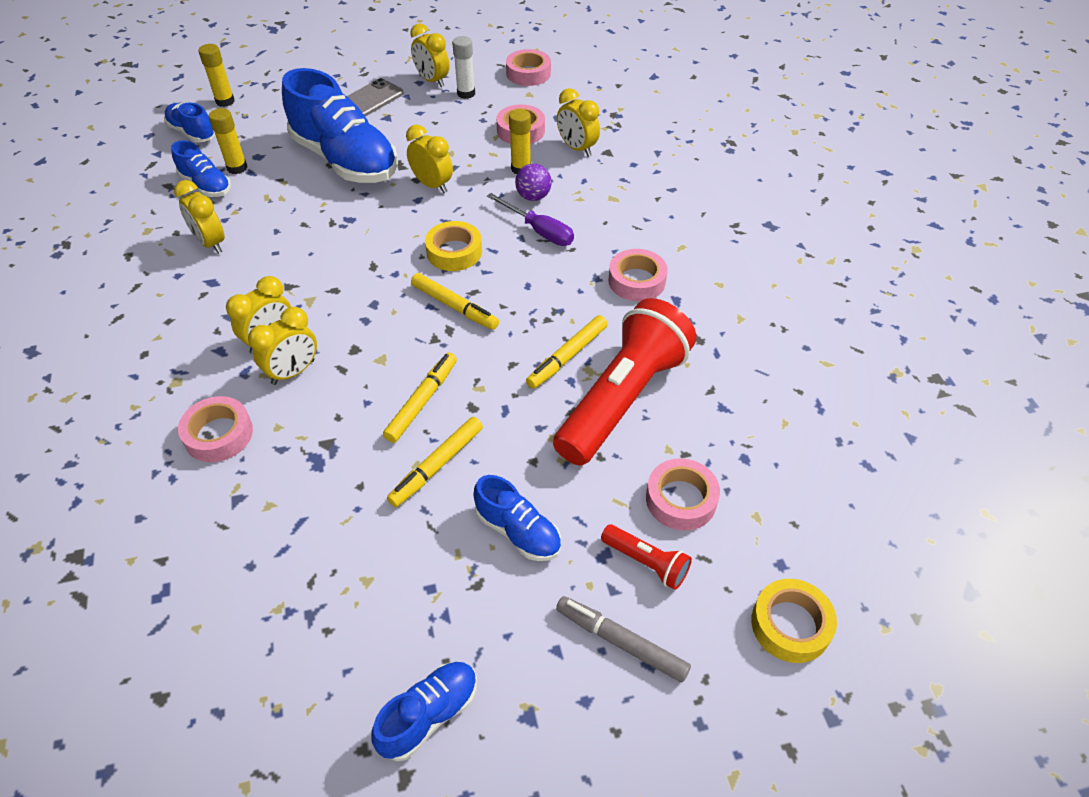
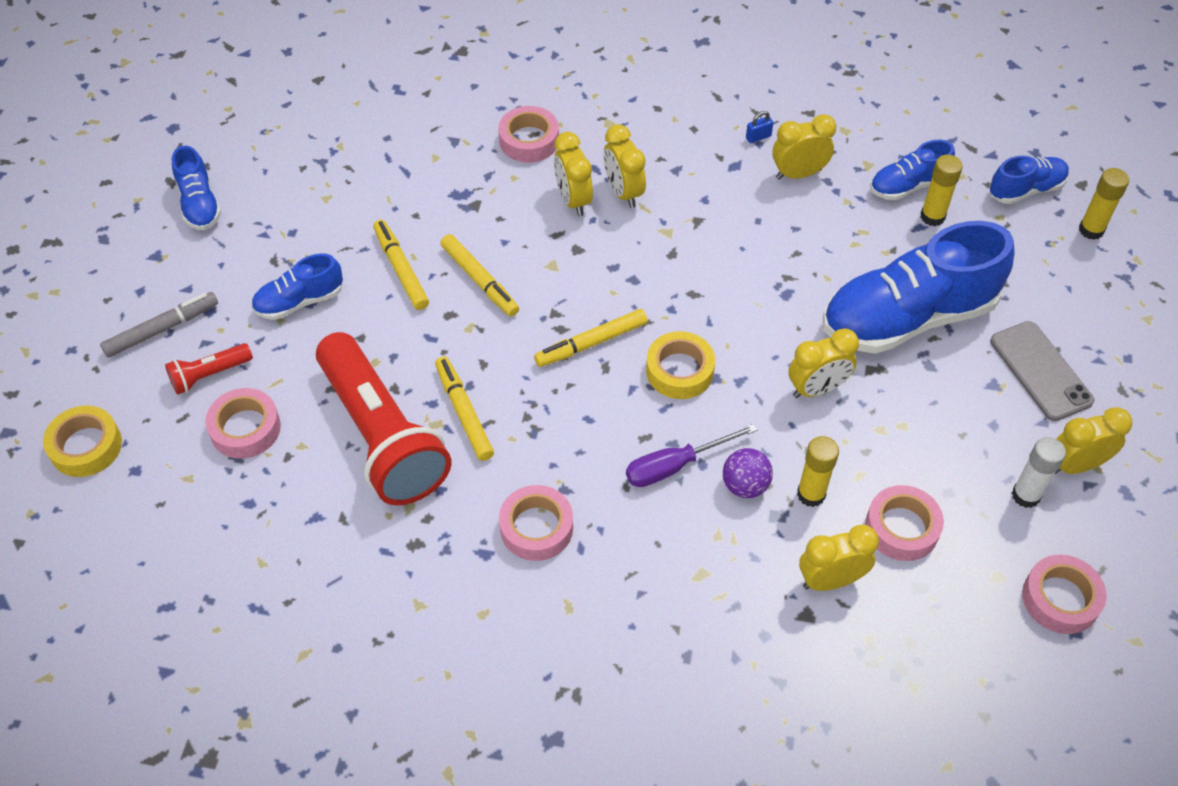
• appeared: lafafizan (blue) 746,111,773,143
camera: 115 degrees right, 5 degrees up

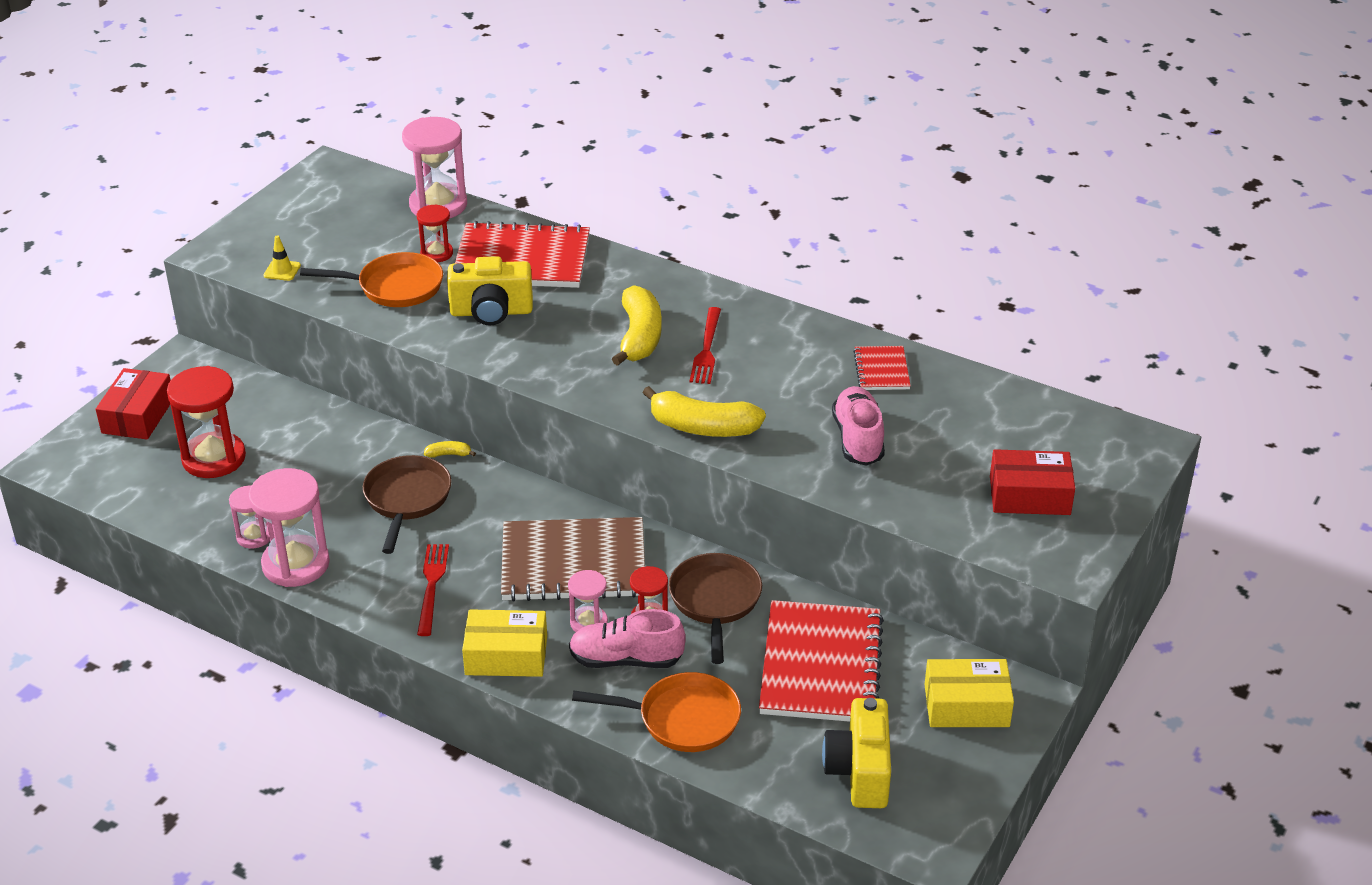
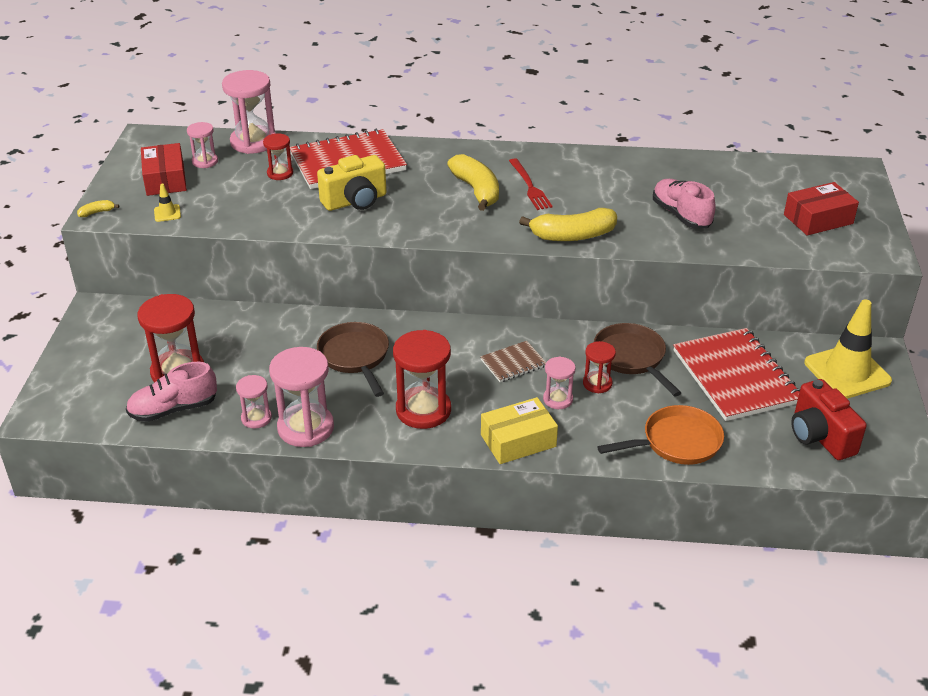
• missing: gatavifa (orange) 300,252,443,307
• missing: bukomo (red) 853,346,911,390
• relocated: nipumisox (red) 96,368,171,439 to 141,143,187,196
• relocated: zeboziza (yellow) 424,441,476,458 to 77,200,119,217
• size: bukomo (brown) 501,517,645,602 = 480,341,546,382 x0.48
• exchanged: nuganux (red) 417,544,449,636 to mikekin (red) 393,330,451,429
• relocated: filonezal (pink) 569,609,686,668 to 126,362,217,422
• exchanged: nipumisox (yellow) 924,659,1014,727 to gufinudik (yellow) 804,299,892,399
• colour: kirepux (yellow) 822,698,891,808 to kirepux (red) 791,379,867,460
• appeared: mikekin (pink) 187,122,218,168
camera: 25 degrees left, 0 degrees up

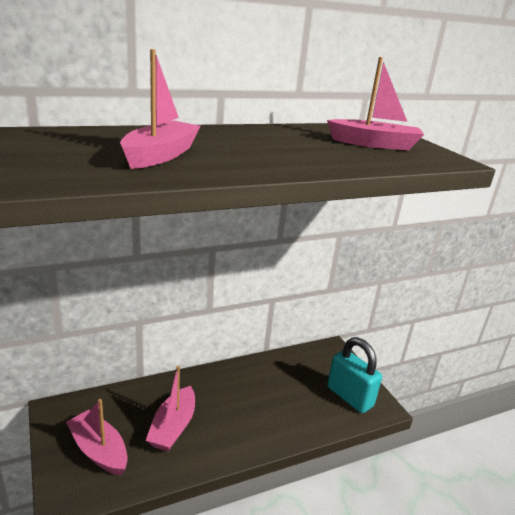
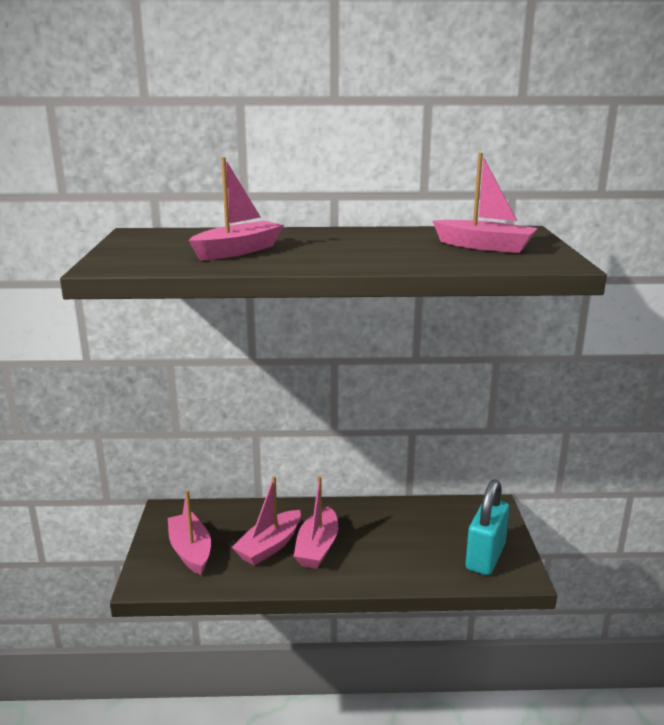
• spun: lafafizan (turquoise) 327,337,382,413 = 466,480,510,575 45 degrees clockwise
• appeared: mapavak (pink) 294,476,338,569
camera: 25 degrees right, 5 degrees down

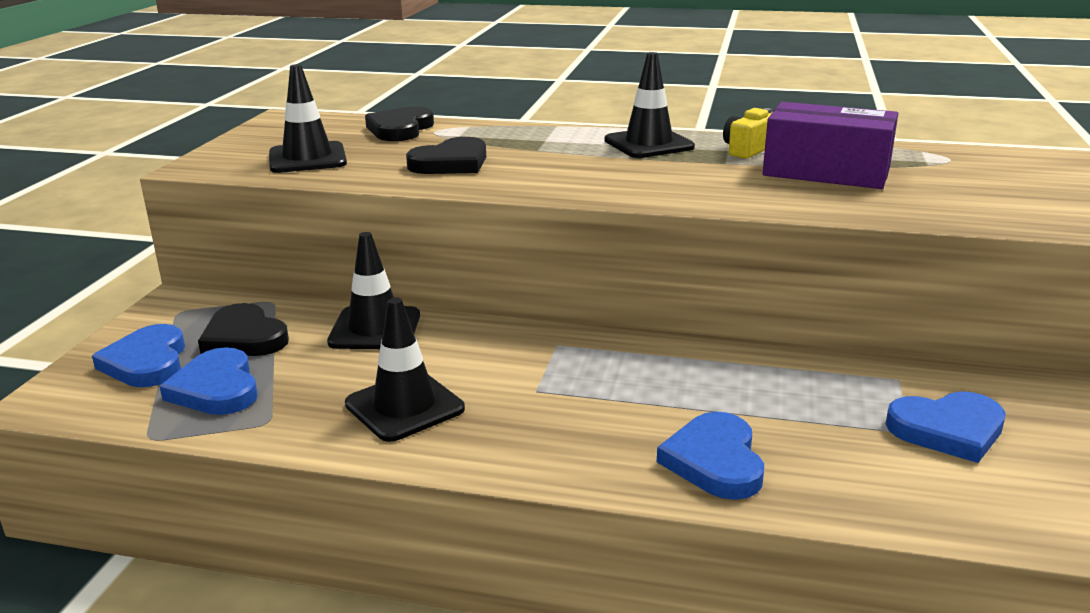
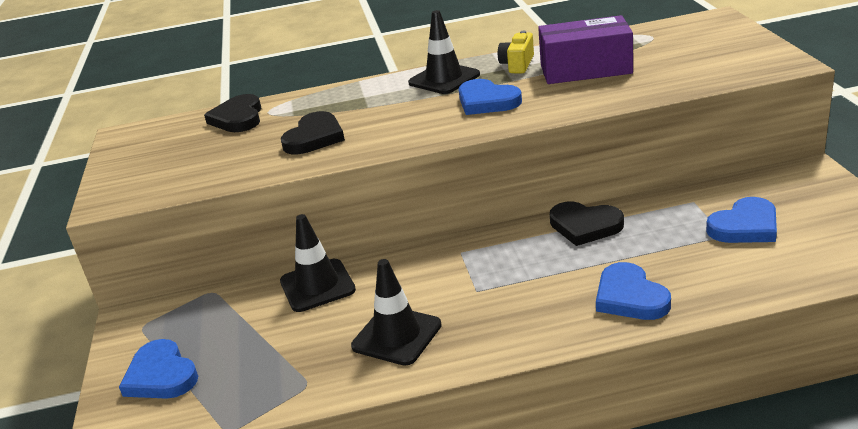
• missing: gufinudik (black) 269,64,347,173
• relocated: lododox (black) 198,303,289,356 to 550,202,624,246
• relocated: lododox (blue) 159,347,258,415 to 459,79,522,115
camera: 20 degrees left, 5 degrees up

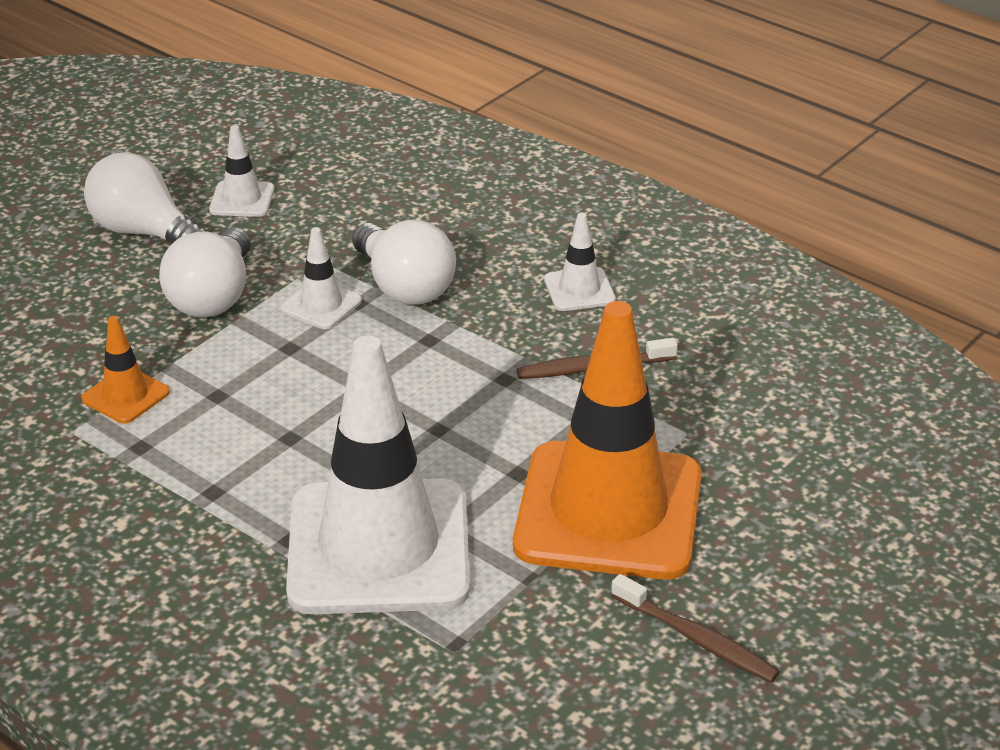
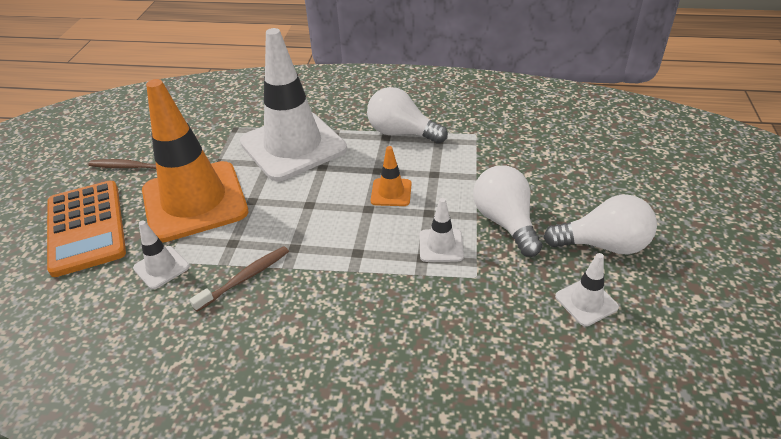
• relocated: gufinudik (white) 544,213,616,311 to 133,221,189,289
• relocated: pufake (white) 352,220,456,305 to 367,87,448,144
• relocated: gufinudik (orange) 82,316,170,424 to 371,146,412,206
• appeared: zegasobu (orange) 47,181,126,277
camera: 150 degrees right, 5 degrees up

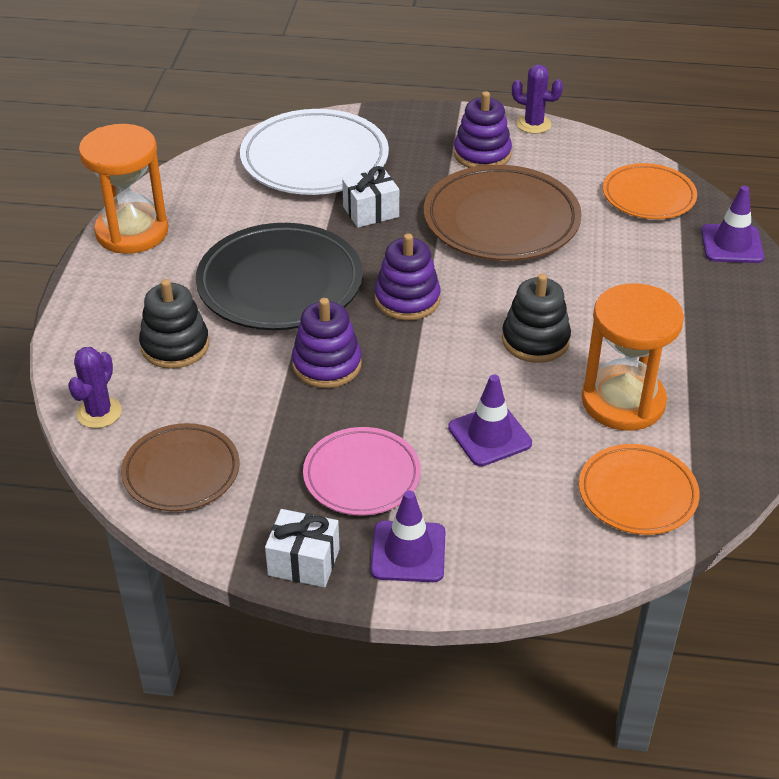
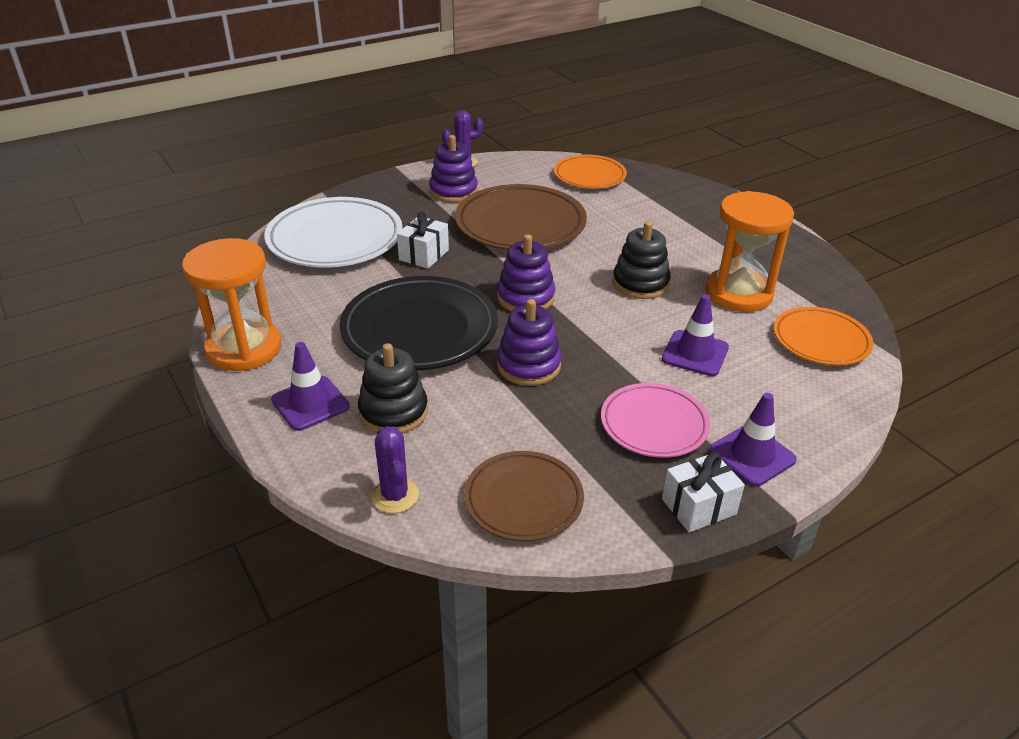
• relocated: gufinudik (purple) 701,186,764,263 to 271,342,350,431
camera: 40 degrees left, 5 degrees down

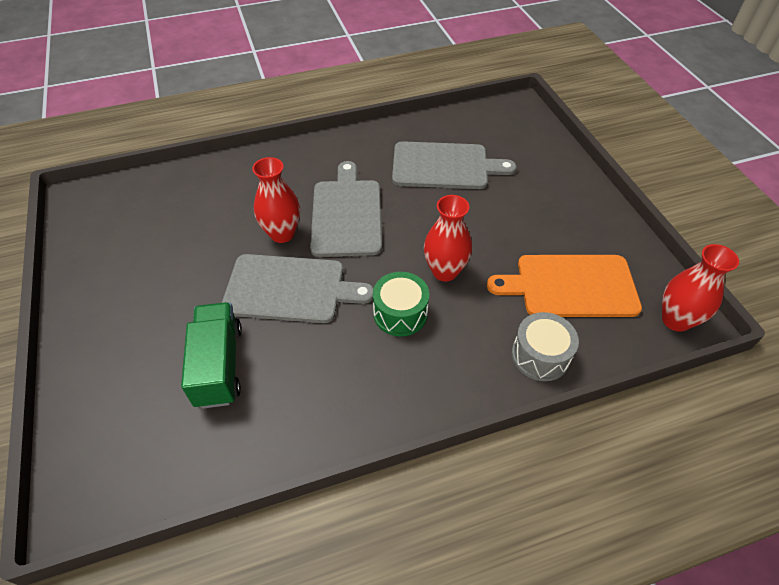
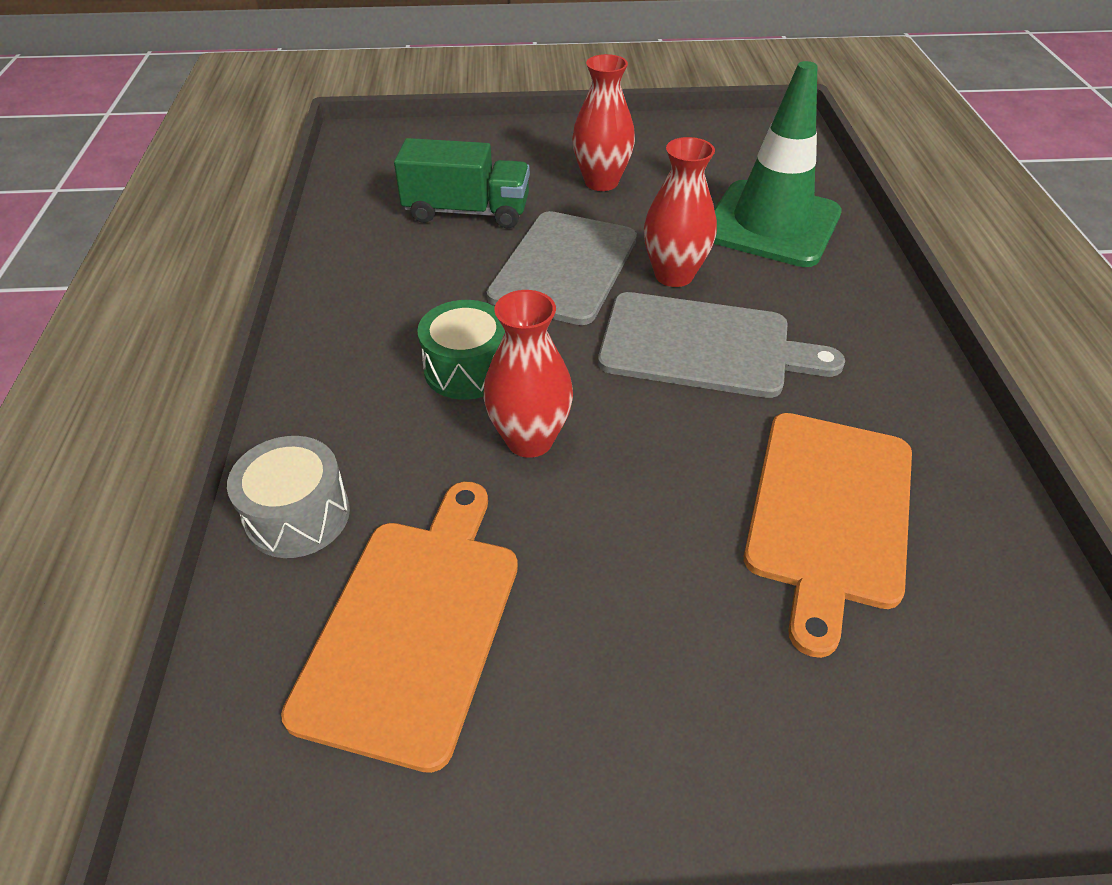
• colour: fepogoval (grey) 392,141,517,189 to fepogoval (orange) 744,413,912,658
• relocated: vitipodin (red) 662,244,739,332 to 572,54,635,191
• appeared: gufinudik (green) 714,61,842,267
camera: 105 degrees right, 5 degrees down

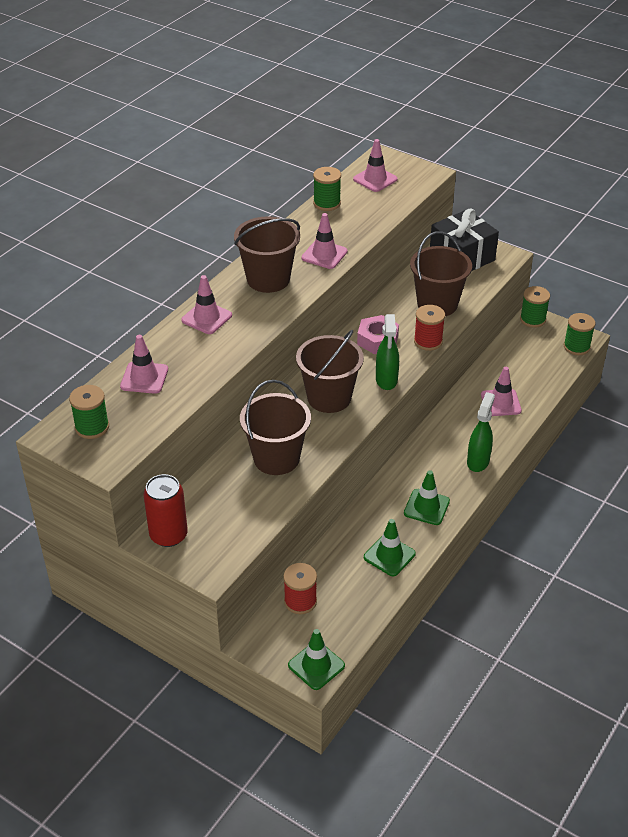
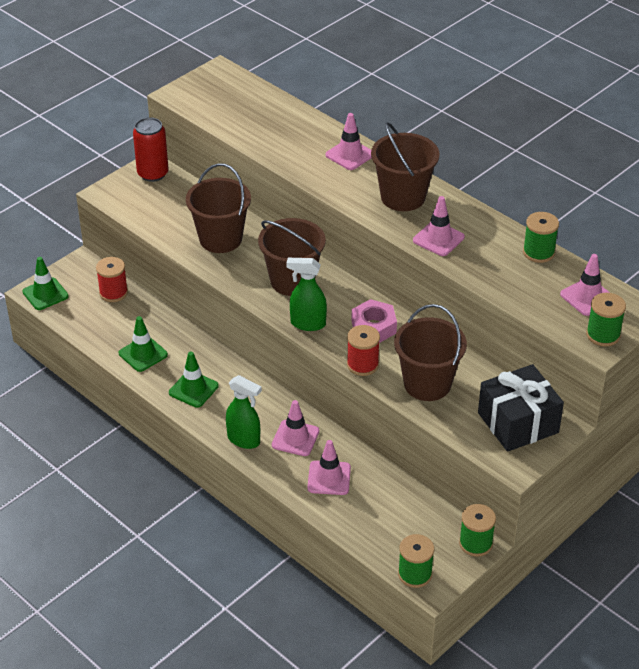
• relocated: gufinudik (pink) 120,335,168,394 to 272,400,319,456
• relocated: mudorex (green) 69,385,109,439 to 586,293,626,347
camera: 100 degrees right, 0 degrees up

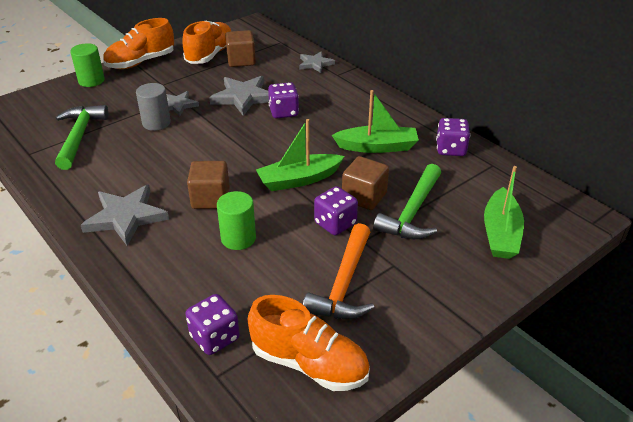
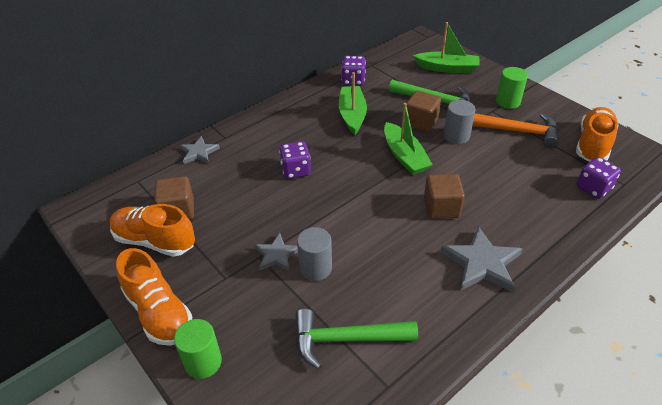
• missing: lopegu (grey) 209,76,269,116
• exchanged: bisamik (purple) 314,186,358,235 to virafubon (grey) 444,100,475,144
• relocated: virafubon (green) 217,191,256,250 to 496,67,528,109
camera: 90 degrees left, 5 degrees up

